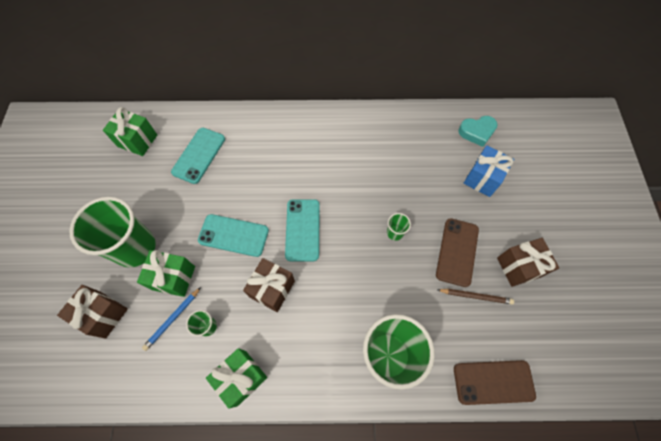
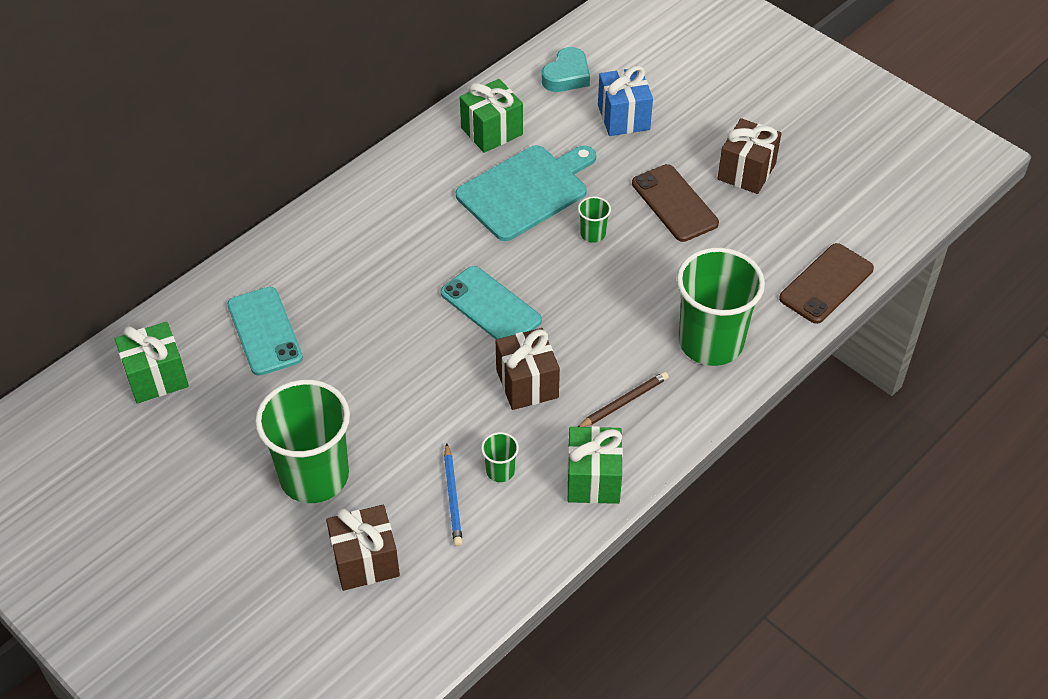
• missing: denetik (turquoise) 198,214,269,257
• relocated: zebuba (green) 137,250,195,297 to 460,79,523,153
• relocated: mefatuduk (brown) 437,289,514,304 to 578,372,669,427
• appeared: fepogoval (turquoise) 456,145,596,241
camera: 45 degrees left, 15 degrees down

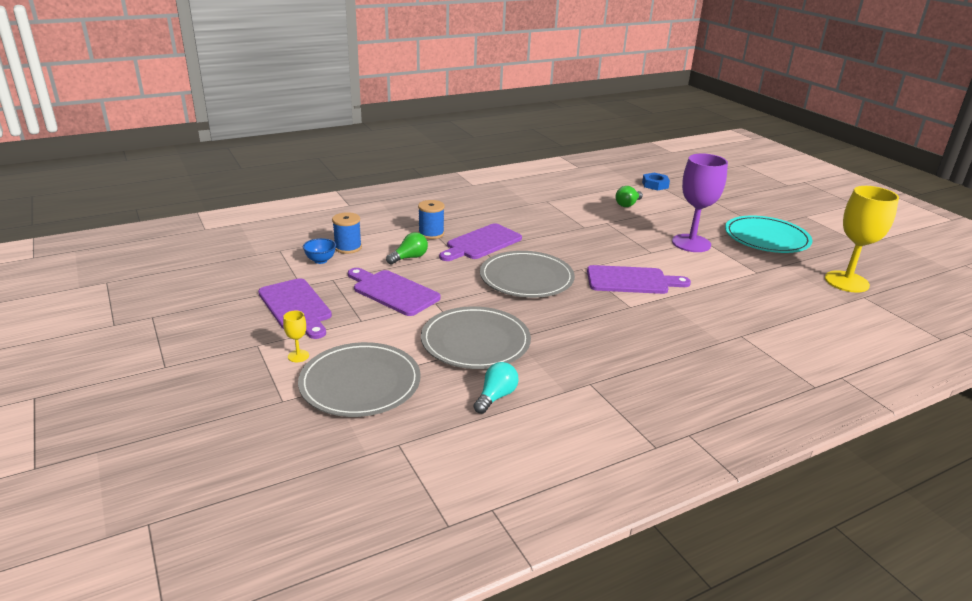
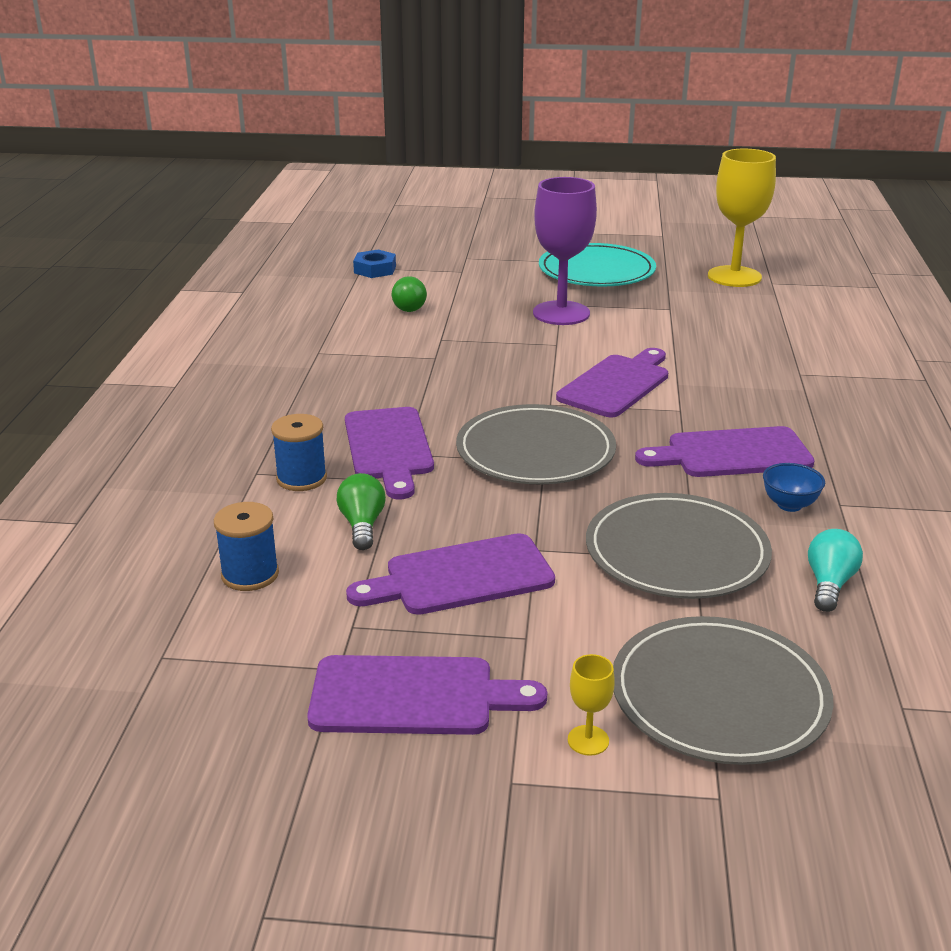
• relocated: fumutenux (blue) 303,238,336,264 to 763,463,825,512
• spun: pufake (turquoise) 473,362,519,414 = 808,529,863,612 45 degrees clockwise
• appeared: fepogoval (purple) 635,426,815,477
camera: 55 degrees left, 0 degrees up

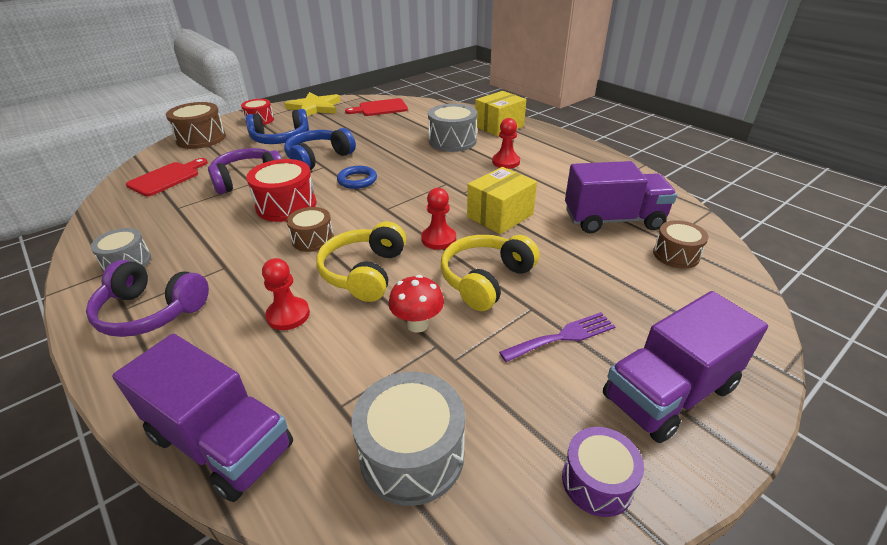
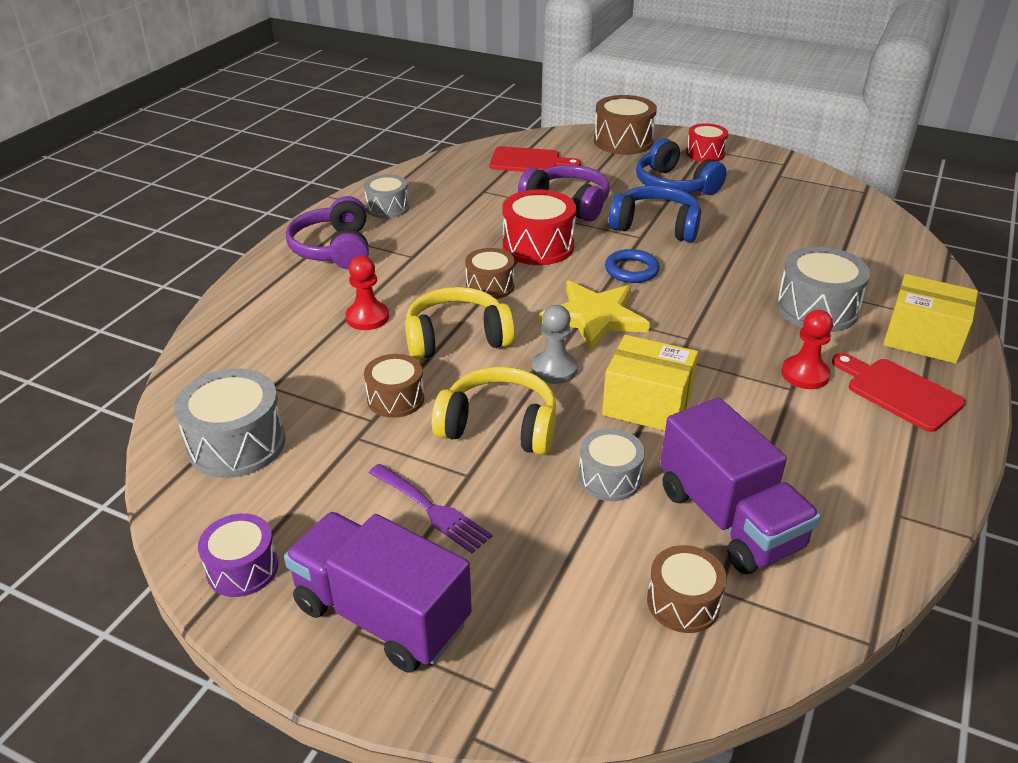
• relocated: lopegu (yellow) 284,92,340,116 to 539,280,650,351
• relocated: fepogoval (red) 345,98,408,116 to 832,353,965,432
• colour: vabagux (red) 421,188,456,250 to vabagux (grey) 532,305,578,384
• exchanged: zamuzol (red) 389,275,444,333 to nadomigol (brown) 364,354,424,418
• missing: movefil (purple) 112,334,293,502
• appeared: nadomigol (grey) 578,428,645,501
camera: 65 degrees right, 0 degrees up

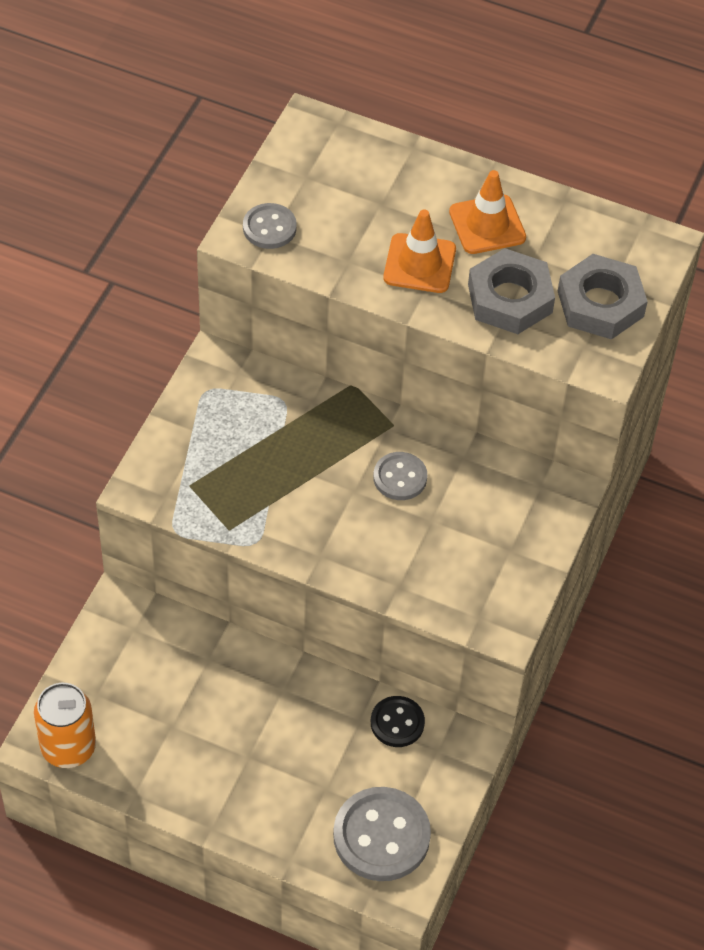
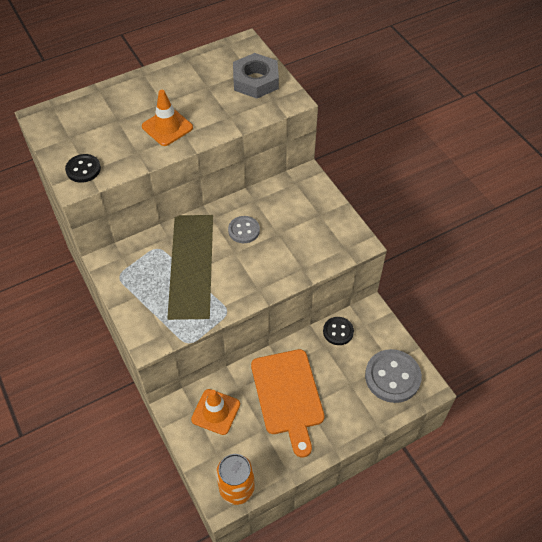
• relocated: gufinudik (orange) 449,170,526,254 to 191,389,240,435
• colour: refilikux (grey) 243,203,297,249 to refilikux (black) 65,154,101,183
• missing: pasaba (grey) 468,248,555,334
• appeared: fepogoval (orange) 251,349,325,457
camera: 50 degrees left, 0 degrees up

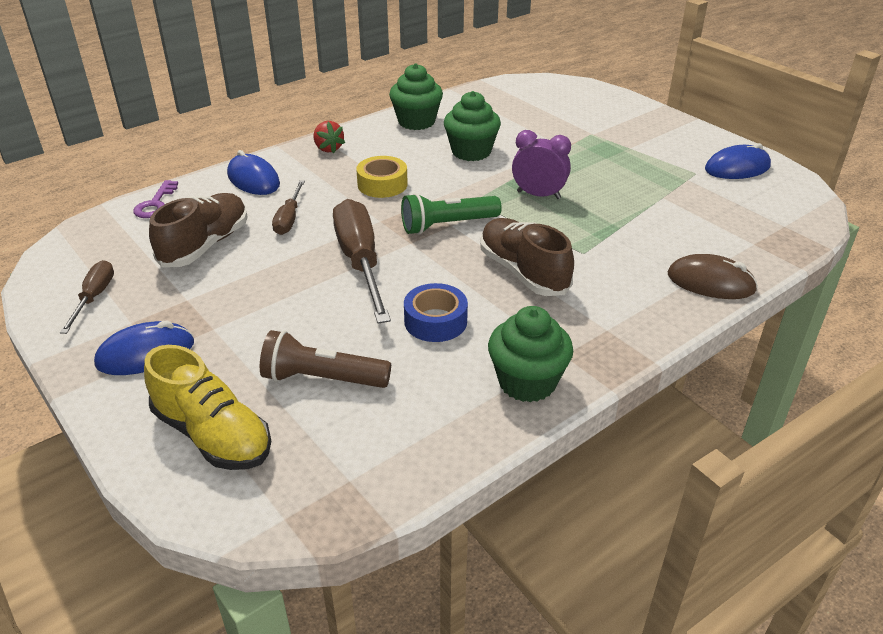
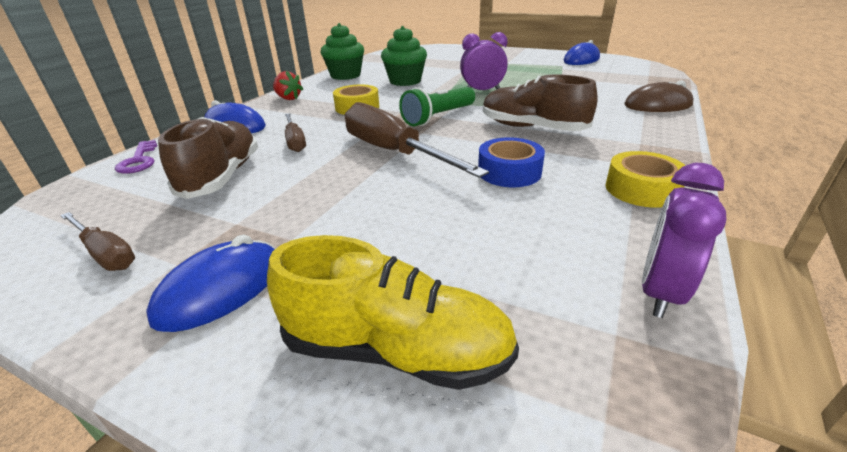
• spun: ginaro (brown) 60,260,114,334 = 60,212,135,271 150 degrees clockwise
• exchanged: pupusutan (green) 488,306,573,402 to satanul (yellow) 605,151,685,208
• missing: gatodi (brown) 260,330,391,388
• appeared: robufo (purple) 642,163,726,318
camera: 25 degrees left, 5 degrees down

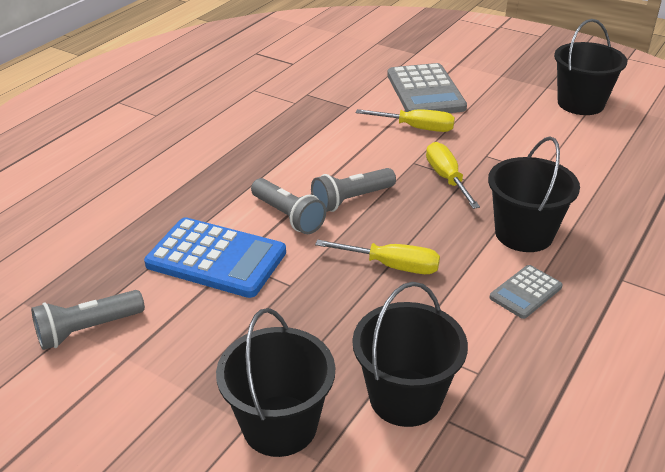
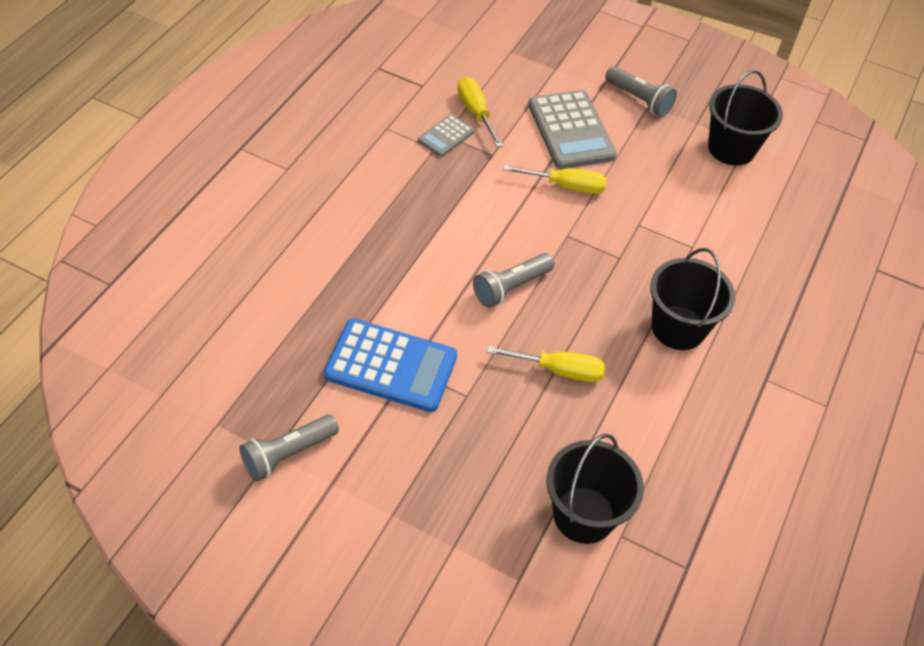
• relocated: ginaro (yellow) 426,142,480,209 to 457,77,503,148
• relocated: gatodi (grey) 251,178,326,234 to 605,66,677,117
• relocated: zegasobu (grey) 490,265,563,319 to 418,114,474,157
• missing: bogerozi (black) 216,308,335,457
camera: 10 degrees left, 15 degrees up

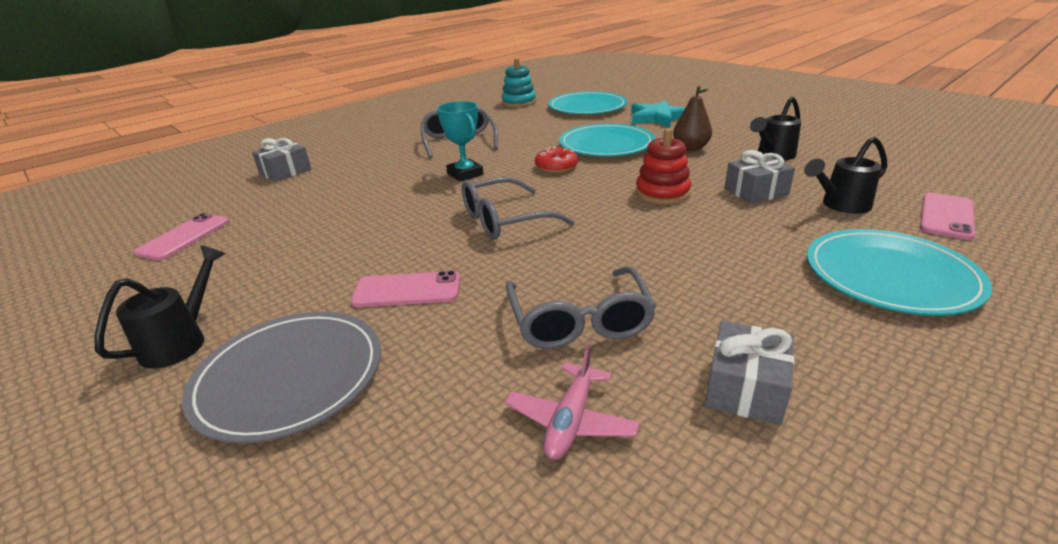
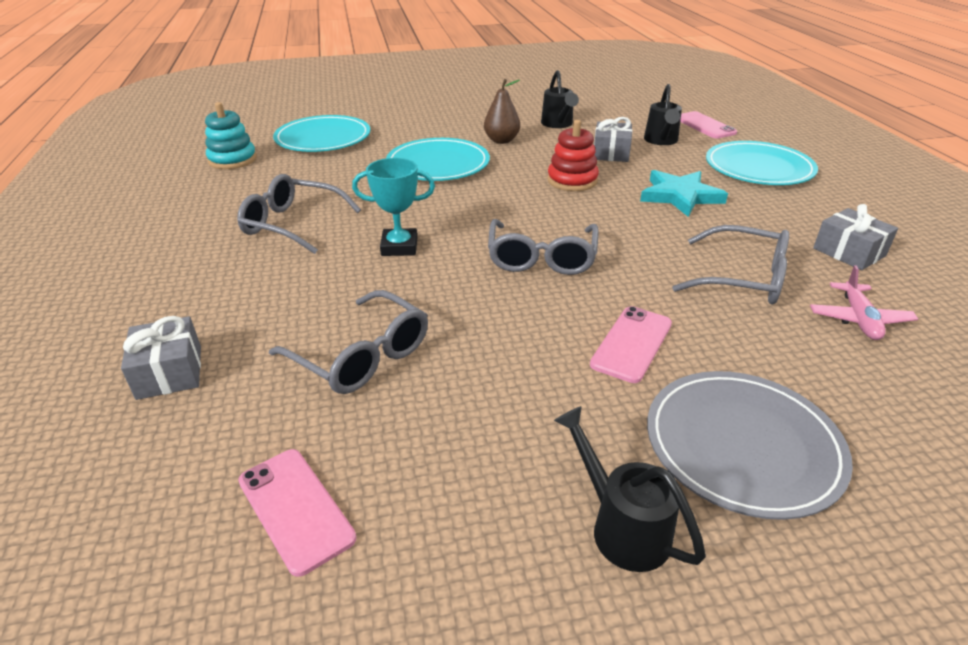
• relocated: lopegu (turquoise) 631,100,686,127 to 640,170,728,217
• missing: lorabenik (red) 535,147,578,173
• spun: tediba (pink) 504,344,640,460 = 810,265,918,340 45 degrees clockwise
• appeared: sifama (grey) 269,290,428,394
camera: 60 degrees left, 5 degrees up

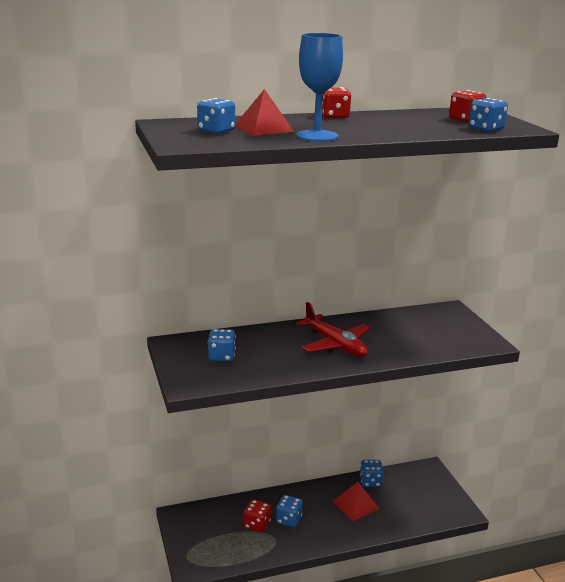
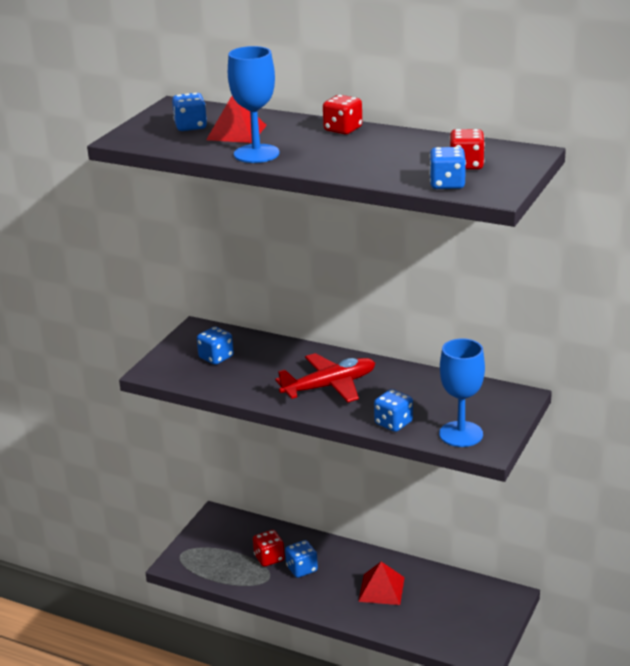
• spun: tediba (red) 296,302,370,357 = 275,353,375,402 120 degrees counterclockwise
• relocated: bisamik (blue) 360,460,383,487 to 374,389,413,432
• appeared: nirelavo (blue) 439,338,485,447
camera: 45 degrees right, 5 degrees up

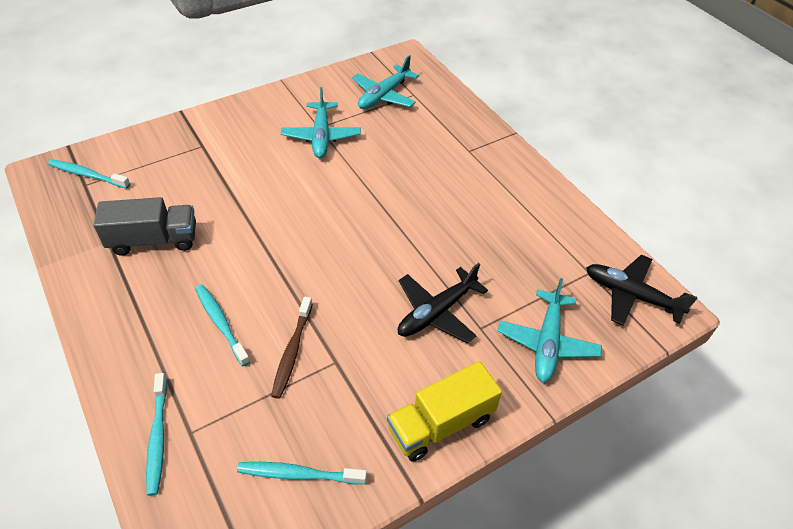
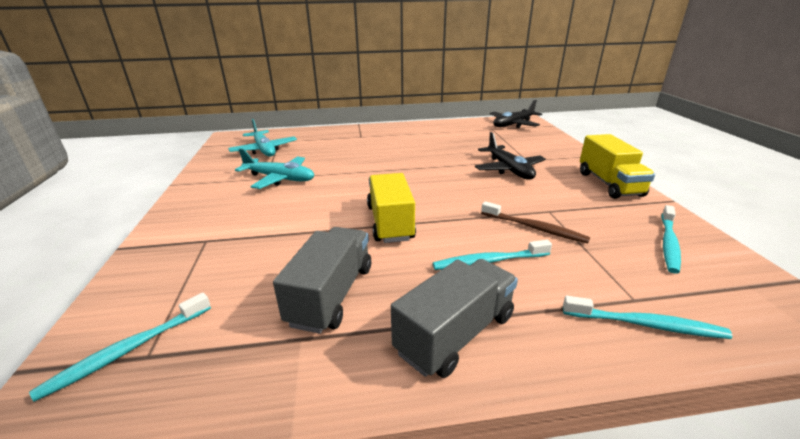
• missing: tediba (turquoise) 498,278,602,382
• appeared: movefil (yellow) 367,173,416,243
• appeared: movefil (grey) 391,259,518,378
camera: 65 degrees left, 20 degrees down

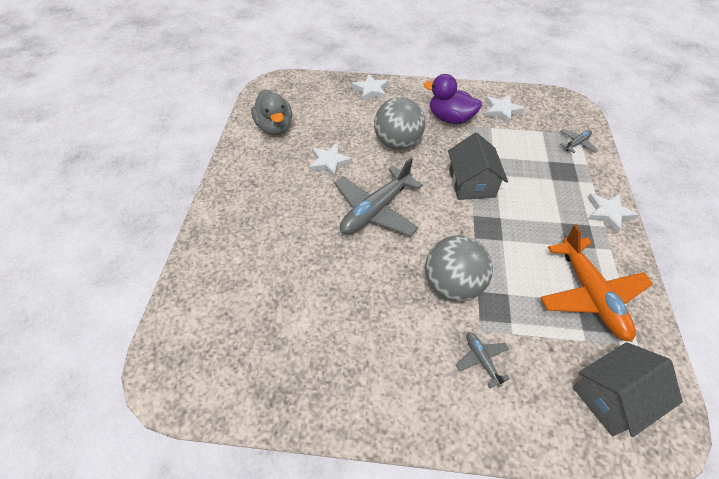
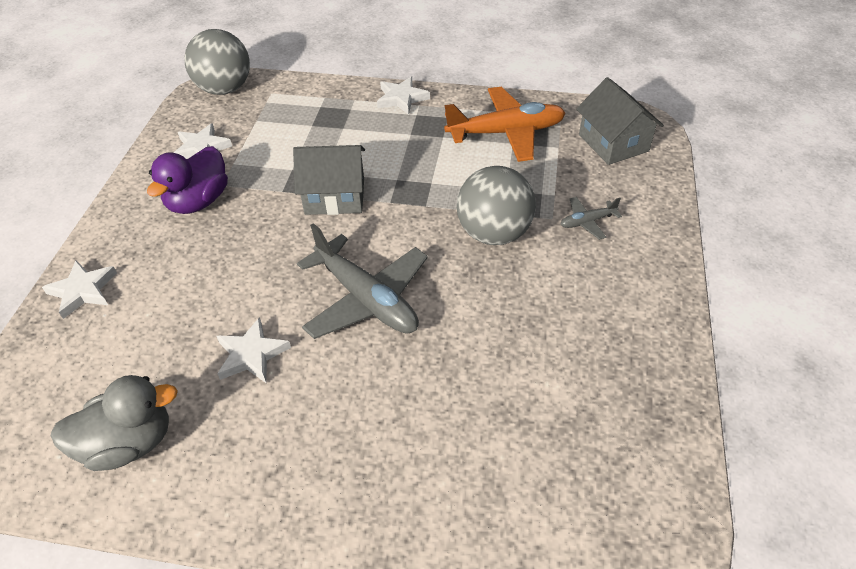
• relocated: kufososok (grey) 374,97,425,150 to 184,29,250,95
• missing: tediba (grey) 560,129,598,153
camera: 85 degrees left, 5 degrees down

